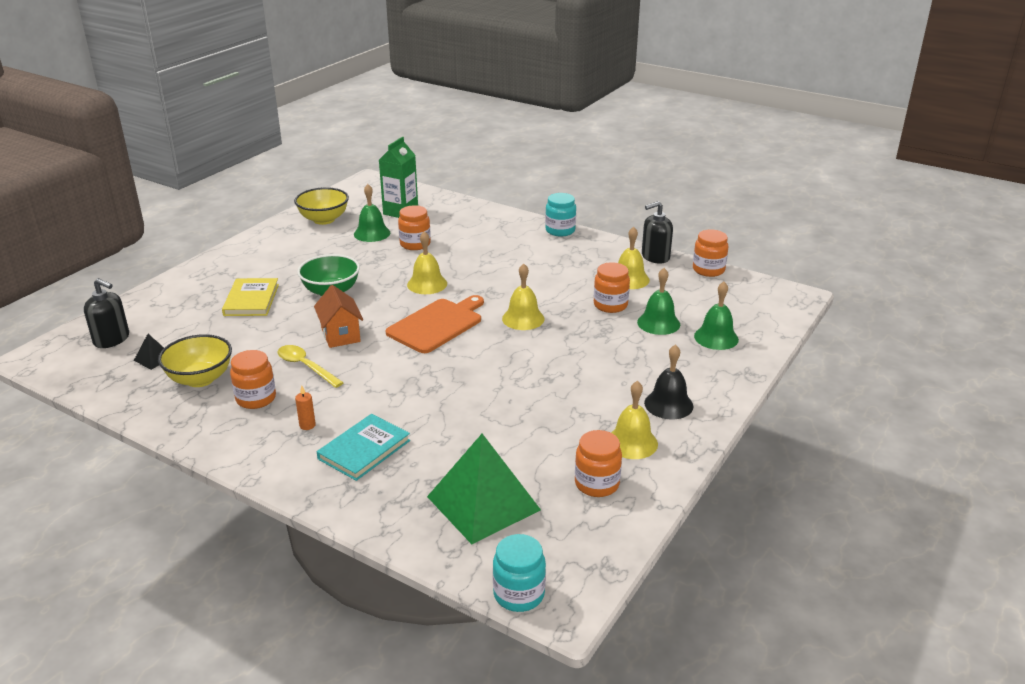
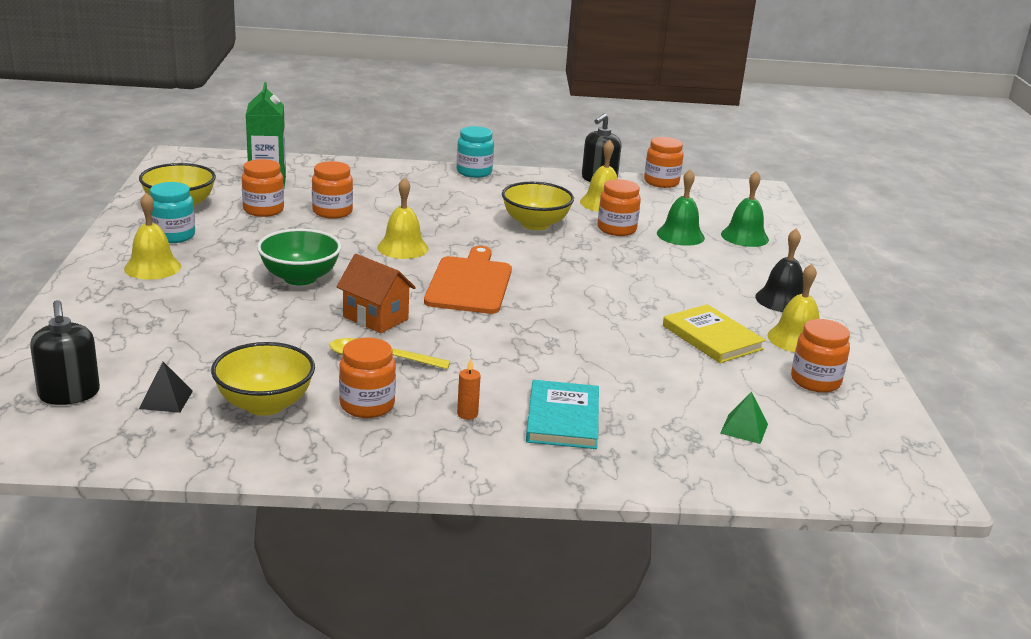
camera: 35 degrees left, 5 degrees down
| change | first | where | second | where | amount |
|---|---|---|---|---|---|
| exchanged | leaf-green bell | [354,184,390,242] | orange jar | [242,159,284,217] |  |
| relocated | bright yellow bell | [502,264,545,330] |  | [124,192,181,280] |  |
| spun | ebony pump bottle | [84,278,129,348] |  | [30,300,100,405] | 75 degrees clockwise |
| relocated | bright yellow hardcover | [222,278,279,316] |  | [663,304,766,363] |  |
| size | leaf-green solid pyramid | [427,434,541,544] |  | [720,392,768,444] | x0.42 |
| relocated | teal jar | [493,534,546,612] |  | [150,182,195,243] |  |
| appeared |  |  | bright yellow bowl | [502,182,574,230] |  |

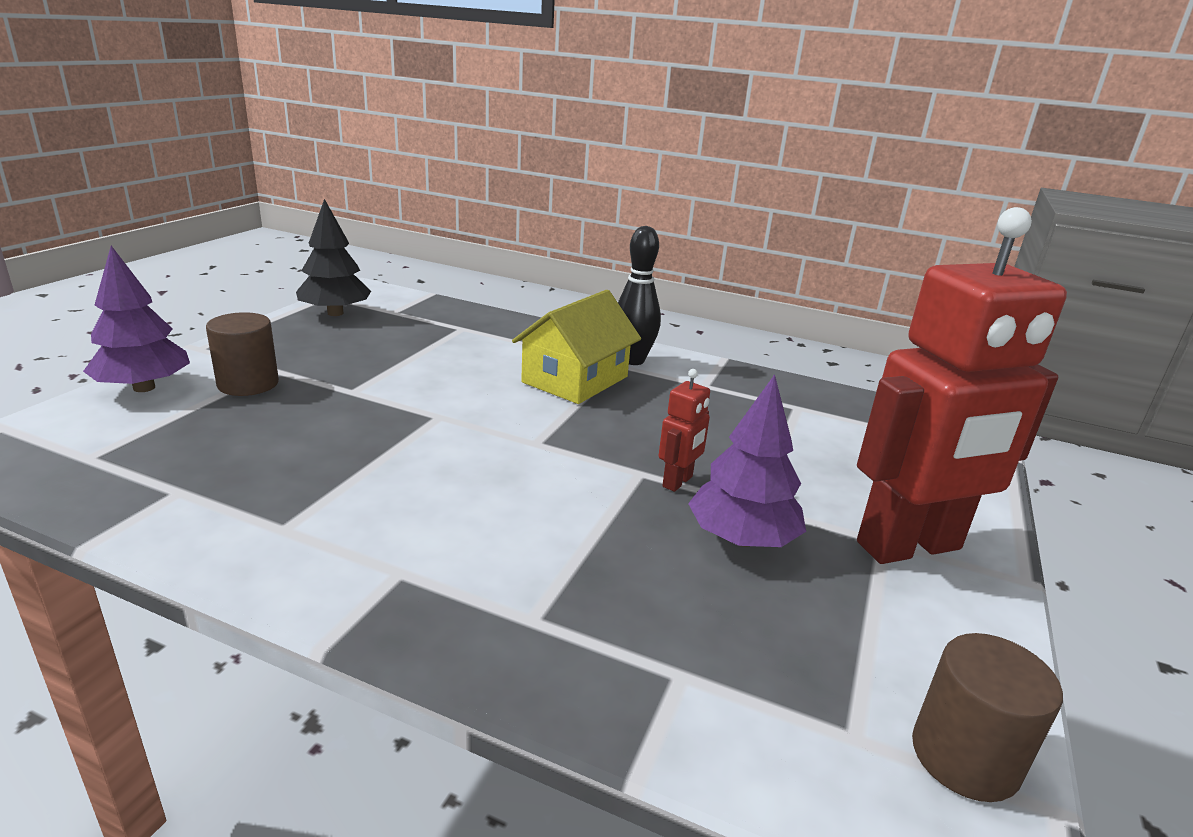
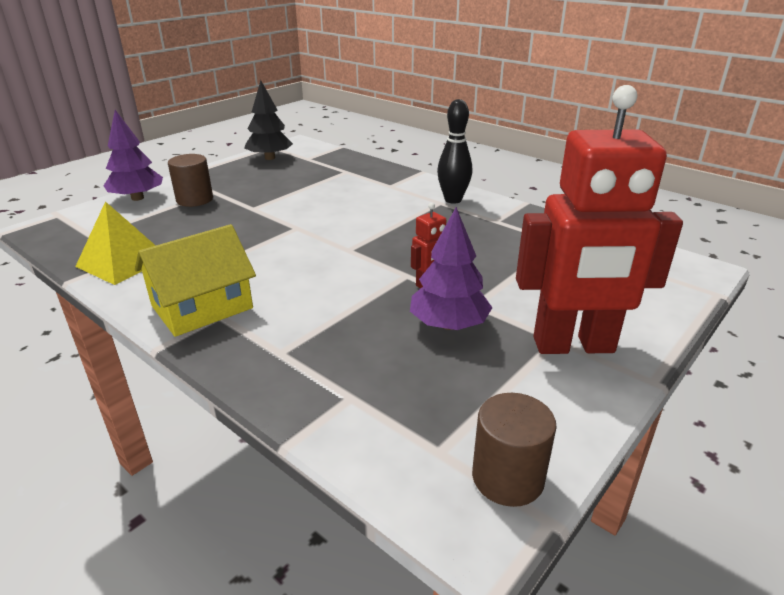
camera: 20 degrees right, 5 degrees up
| change | first | where | second | where | amount |
|---|---|---|---|---|---|
| relocated | bright yellow cottage | [512,290,641,404] |  | [135,224,256,337] |  |
| appeared |  |  | bright yellow solid pyramid | [75,201,156,285] |  |

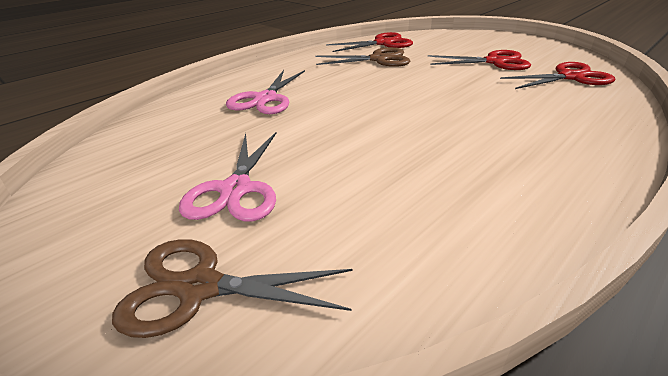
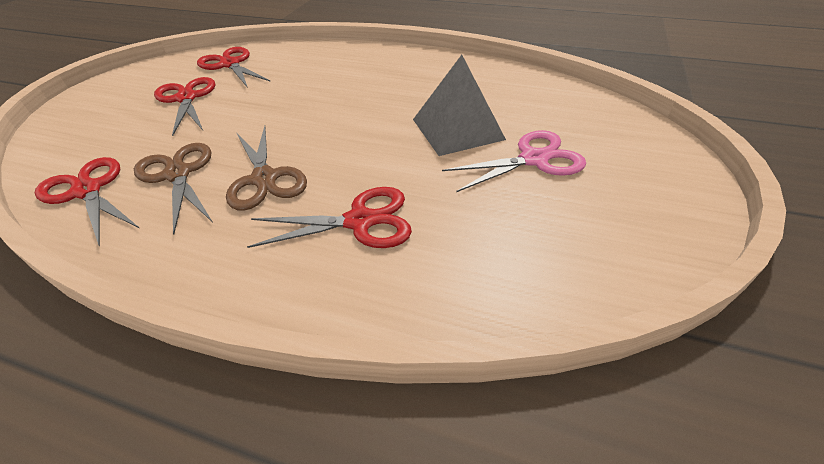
camera: 115 degrees left, 10 degrees up
| change | first | where | second | where | amount |
|---|---|---|---|---|---|
| colour | pink pair of scissors | [226,70,305,114] | scarlet pair of scissors | [247,187,412,248] |  |
| relocated | russet pair of scissors | [112,239,352,338] |  | [226,126,307,211] |  |
| appeared |  |  | ash-grey solid pyramid | [413,55,506,156] |  |

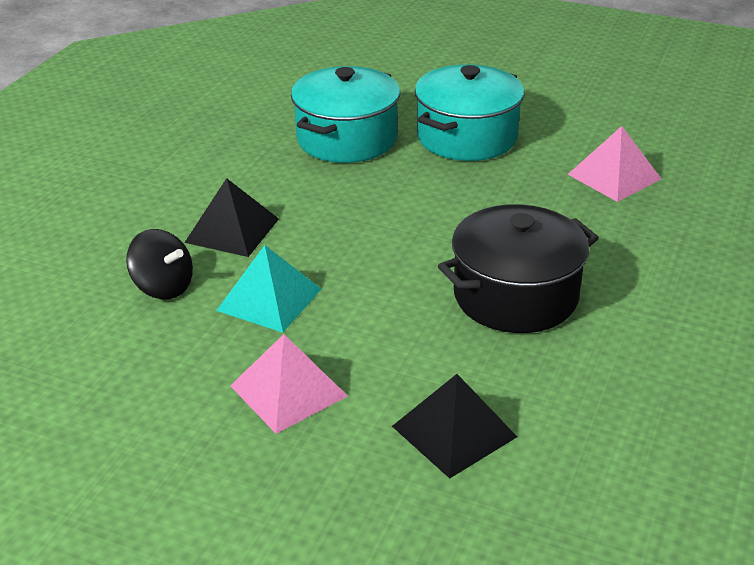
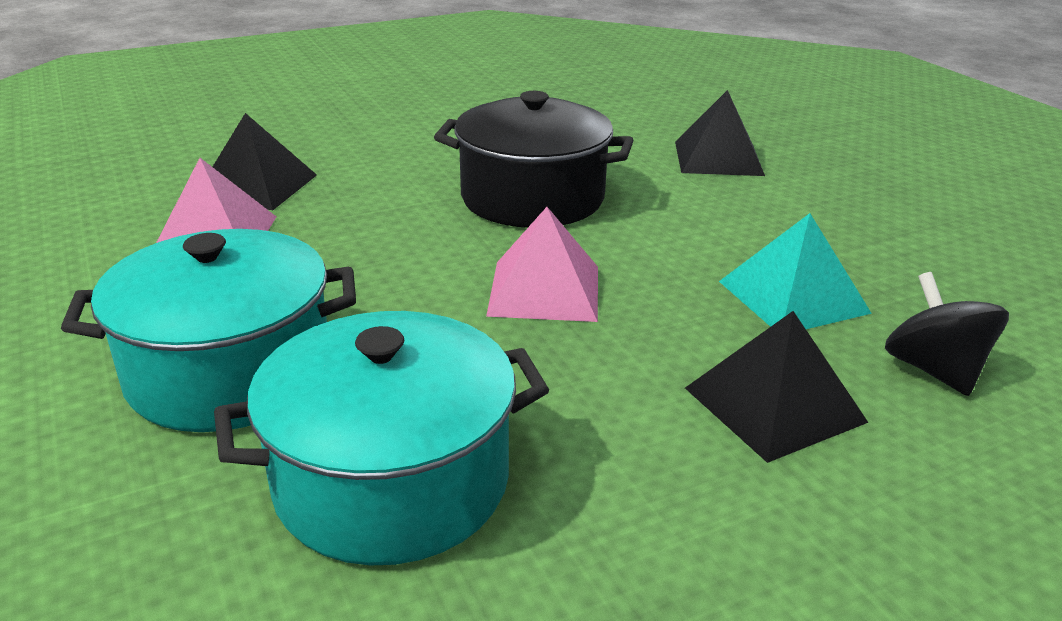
camera: 140 degrees left, 5 degrees down
| change | first | where | second | where | amount |
|---|---|---|---|---|---|
| relocated | pink solid pyramid | [230,334,348,434] |  | [486,207,598,322] |  |
| appeared |  |  | ebony solid pyramid | [213,113,317,210] |  |

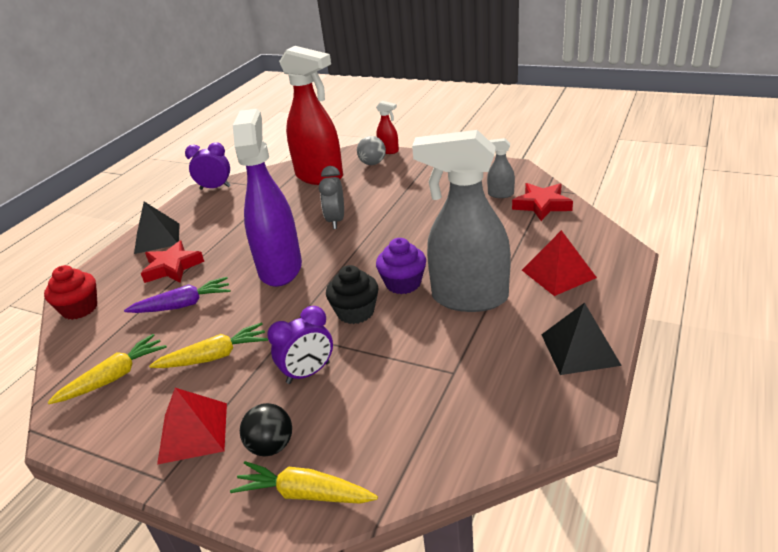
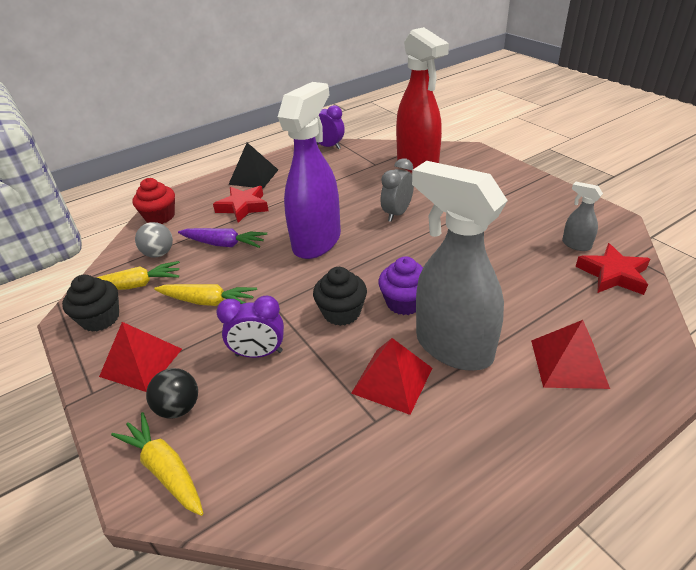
camera: 30 degrees right, 5 degrees up
| change | first | where | second | where | amount |
|---|---|---|---|---|---|
| missing | scarlet sprayer | [376,101,399,154] |  |  |  |
| relocated | ash-grey play ball | [357,136,386,165] |  | [135,222,173,258] |  |
| missing | ebony solid pyramid | [541,303,622,375] |  |  |  |
| appeared |  |  | ebony fairy cake | [62,275,119,332] |  |
| appeared |  |  | scarlet solid pyramid | [351,338,432,415] |  |

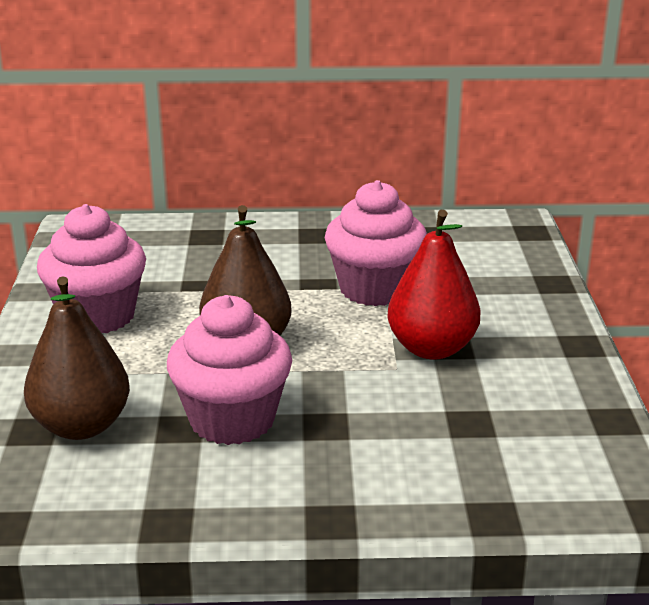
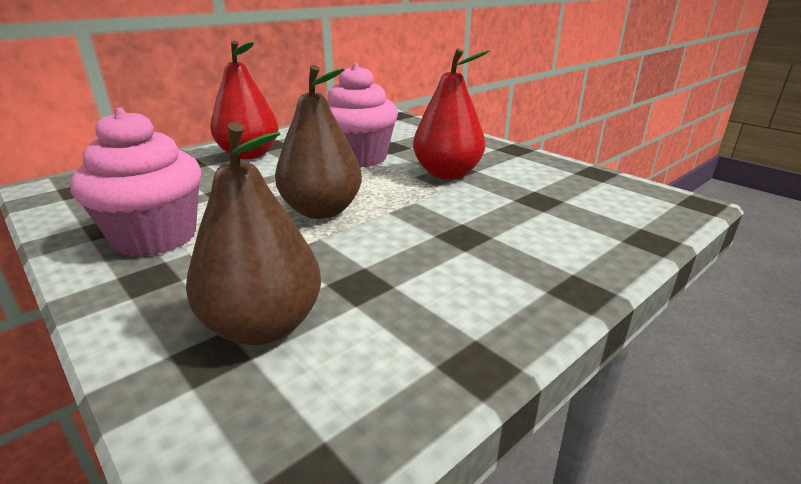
camera: 40 degrees left, 0 degrees up
| change | first | where | second | where | amount |
|---|---|---|---|---|---|
| missing | pink fairy cake | [167,295,292,445] |  |  |  |
| appeared |  |  | scarlet pear | [210,40,278,159] |  |

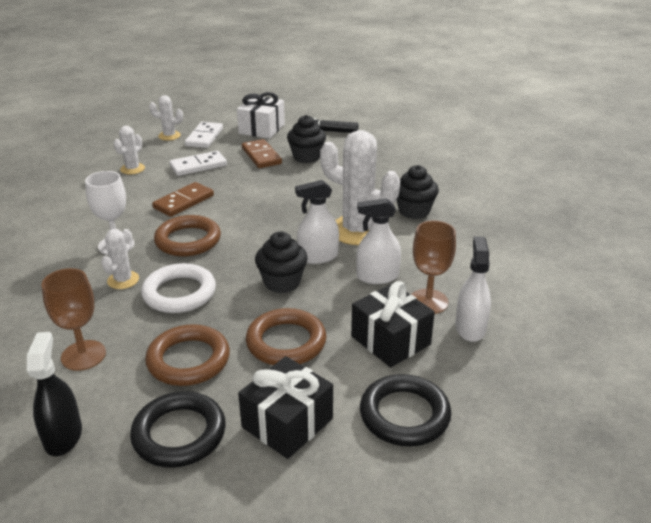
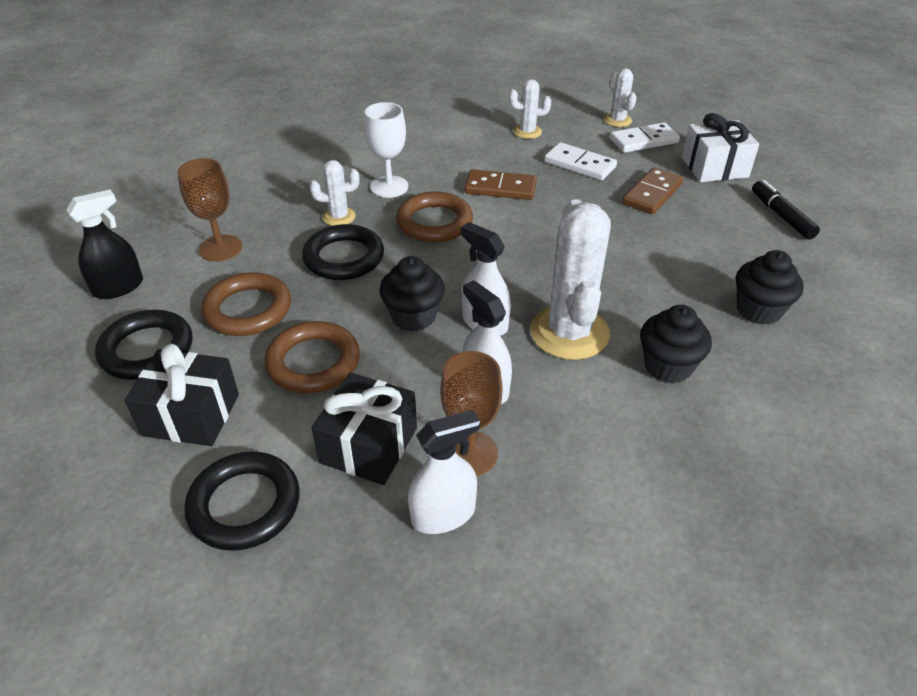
camera: 60 degrees right, 10 degrees up
| change | first | where | second | where | amount |
|---|---|---|---|---|---|
| relocated | ebony fairy cake | [287,115,326,163] |  | [736,250,804,325] |  |
| colour | white torus | [141,263,216,313] | ebony torus | [302,224,384,280] |  |

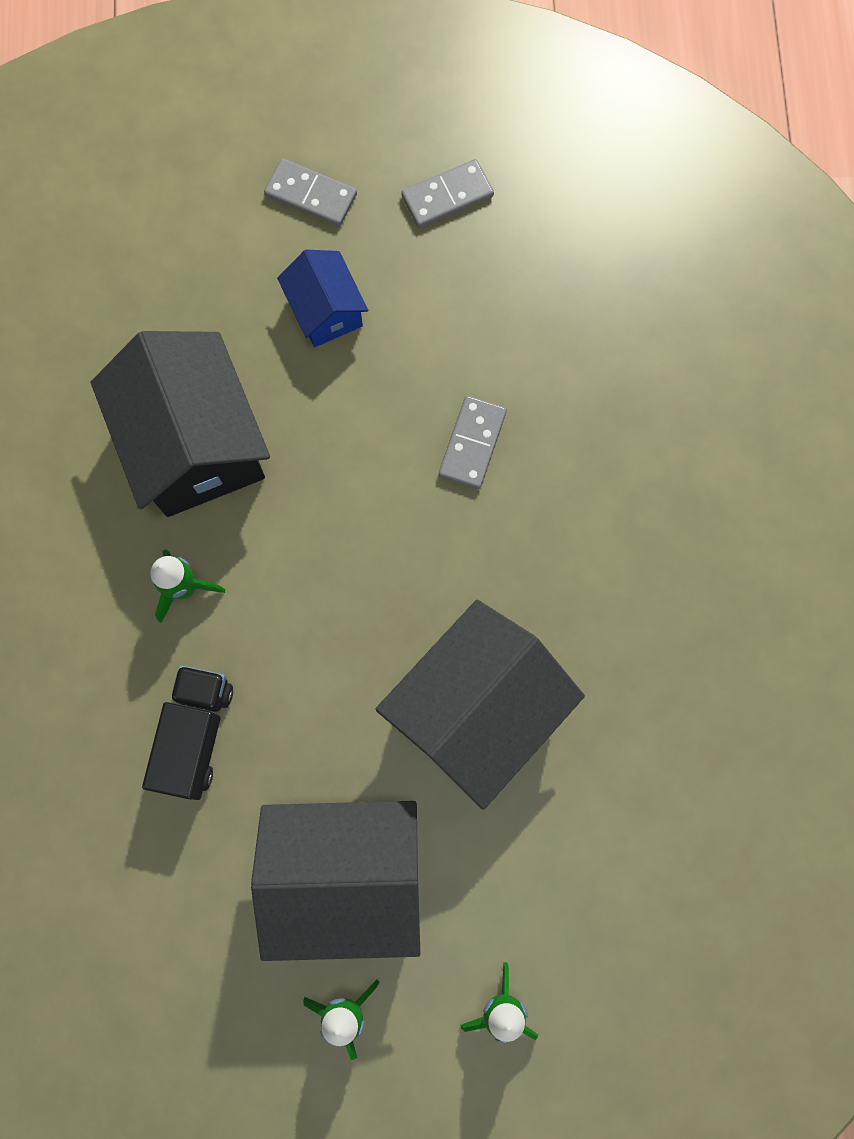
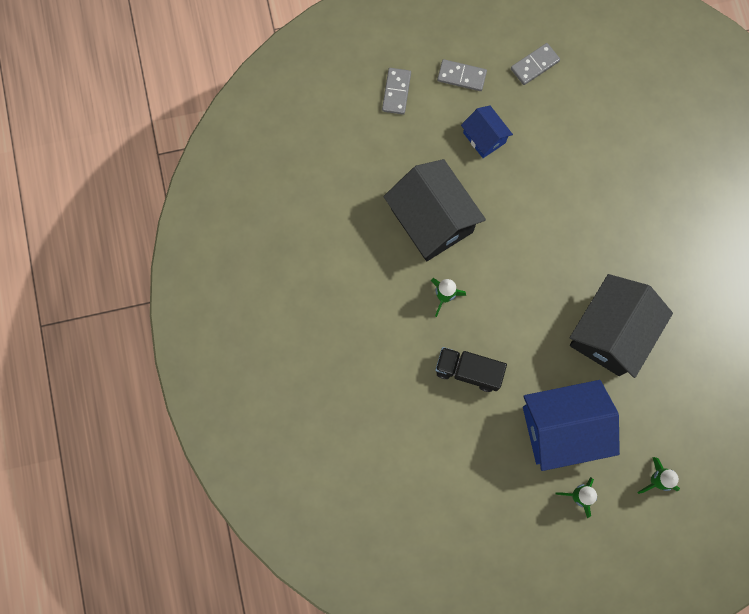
camera: 10 degrees left, 0 degrees up
| change | first | where | second | where | amount |
|---|---|---|---|---|---|
| relocated | ash-grey domino | [439,395,507,489] |  | [382,68,411,114] |  |
| spun | ebony toy truck | [142,665,233,800] |  | [435,347,507,392] | 75 degrees counterclockwise |
| colour | ebony cottage | [251,801,420,961] | royal blue cottage | [523,380,620,471] |  |

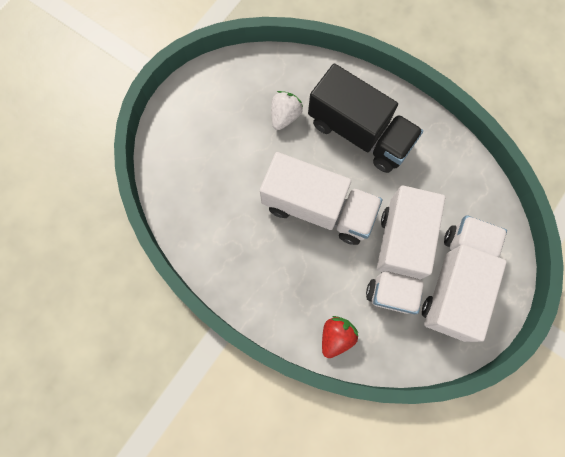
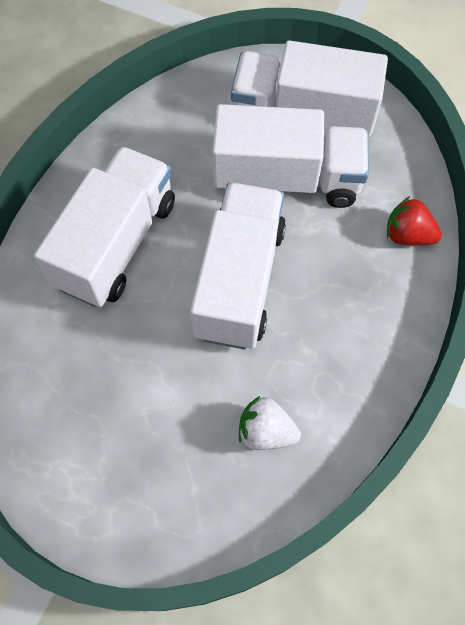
camera: 100 degrees left, 10 degrees down
| change | first | where | second | where | amount |
|---|---|---|---|---|---|
| colour | ebony toy truck | [308,63,423,173] | white toy truck | [34,147,175,307] |  |
| relocated | white toy strawberry | [271,91,303,130] |  | [239,396,301,450] |  |

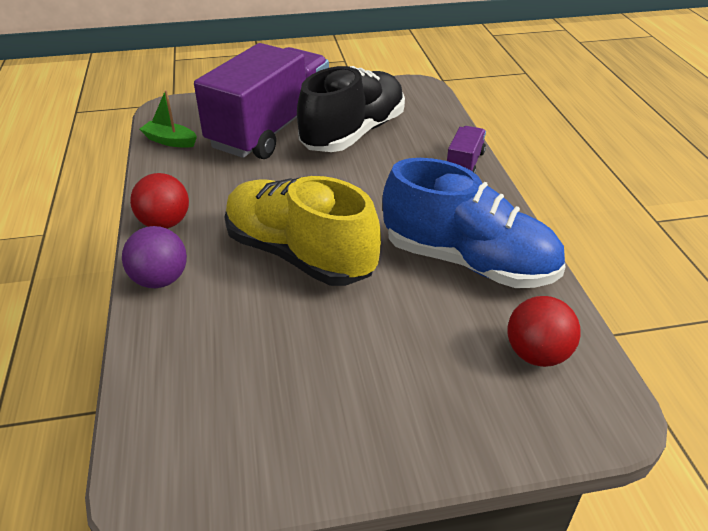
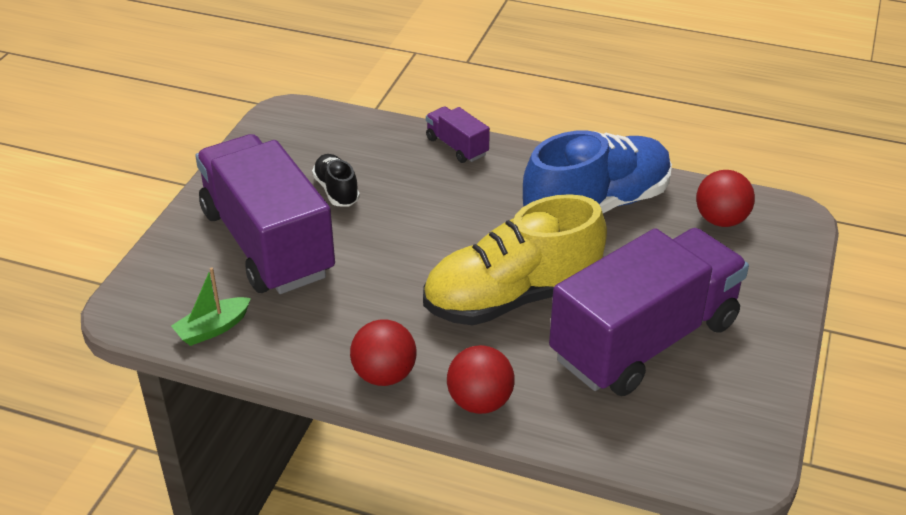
camera: 60 degrees left, 0 degrees up
| change | first | where | second | where | amount |
|---|---|---|---|---|---|
| size | ebony lace-up shoe | [297,66,405,152] |  | [312,154,360,206] | x0.46 |
| colour | violet play ball | [122,226,187,288] | scarlet play ball | [447,345,515,414] |  |
| appeared |  |  | violet toy truck | [549,228,749,396] |  |

